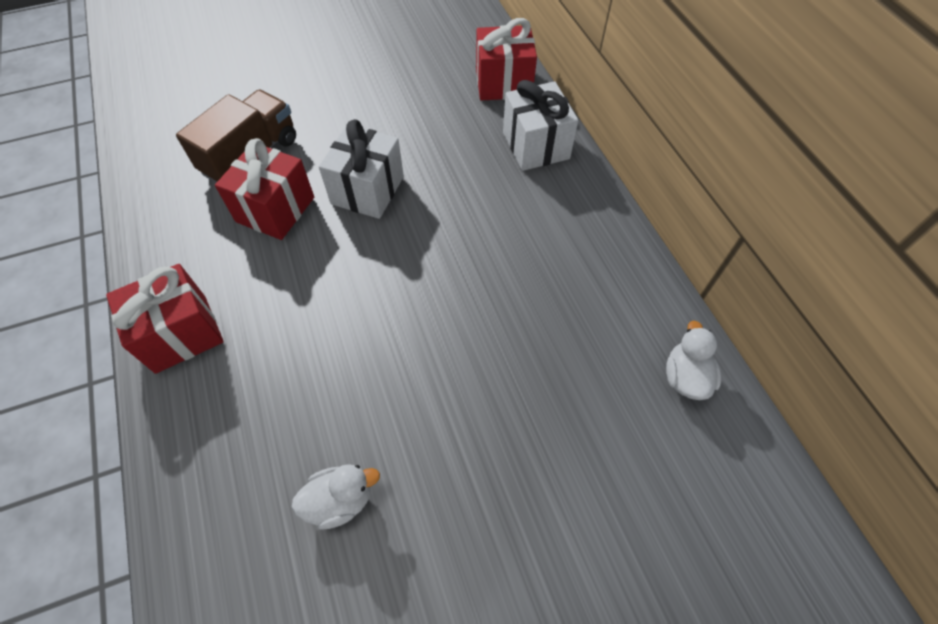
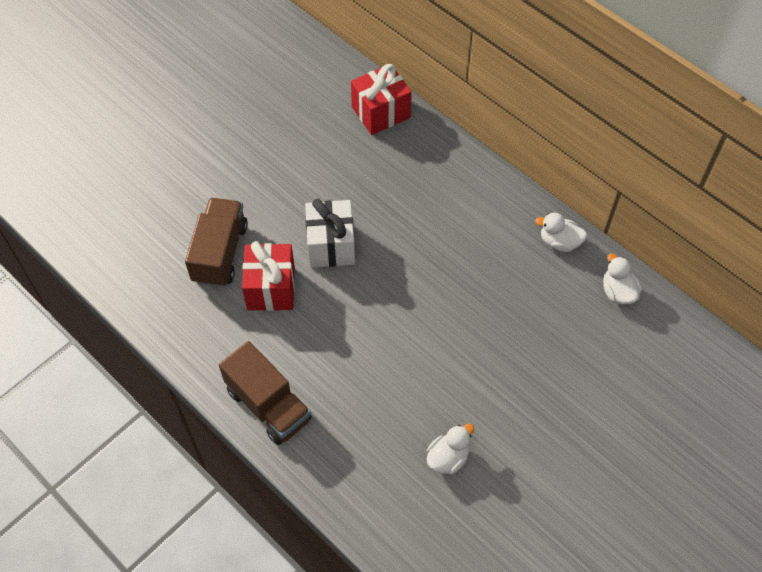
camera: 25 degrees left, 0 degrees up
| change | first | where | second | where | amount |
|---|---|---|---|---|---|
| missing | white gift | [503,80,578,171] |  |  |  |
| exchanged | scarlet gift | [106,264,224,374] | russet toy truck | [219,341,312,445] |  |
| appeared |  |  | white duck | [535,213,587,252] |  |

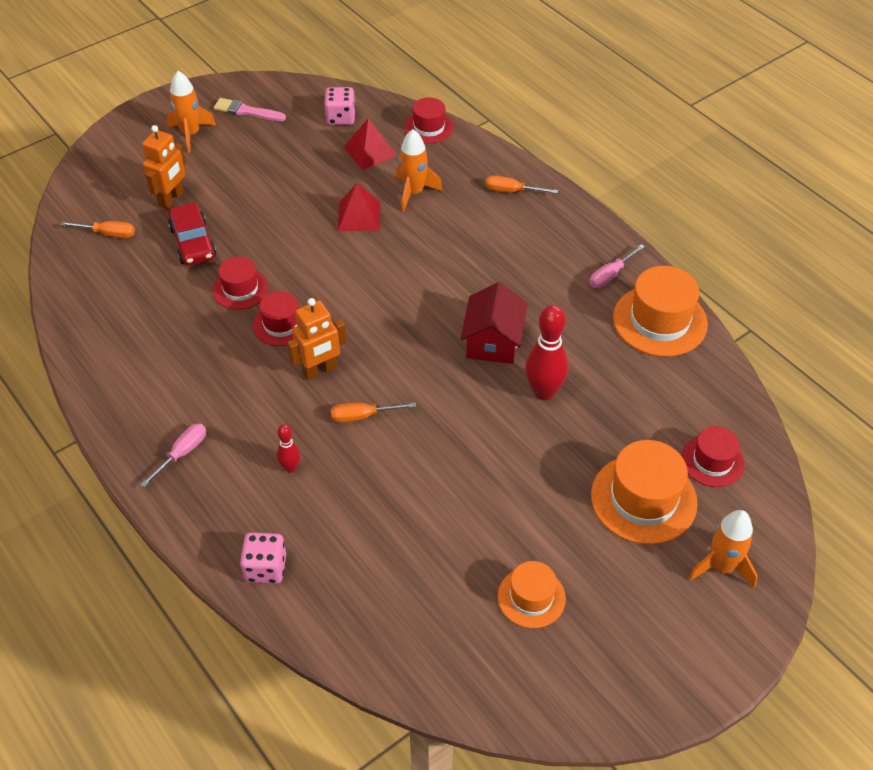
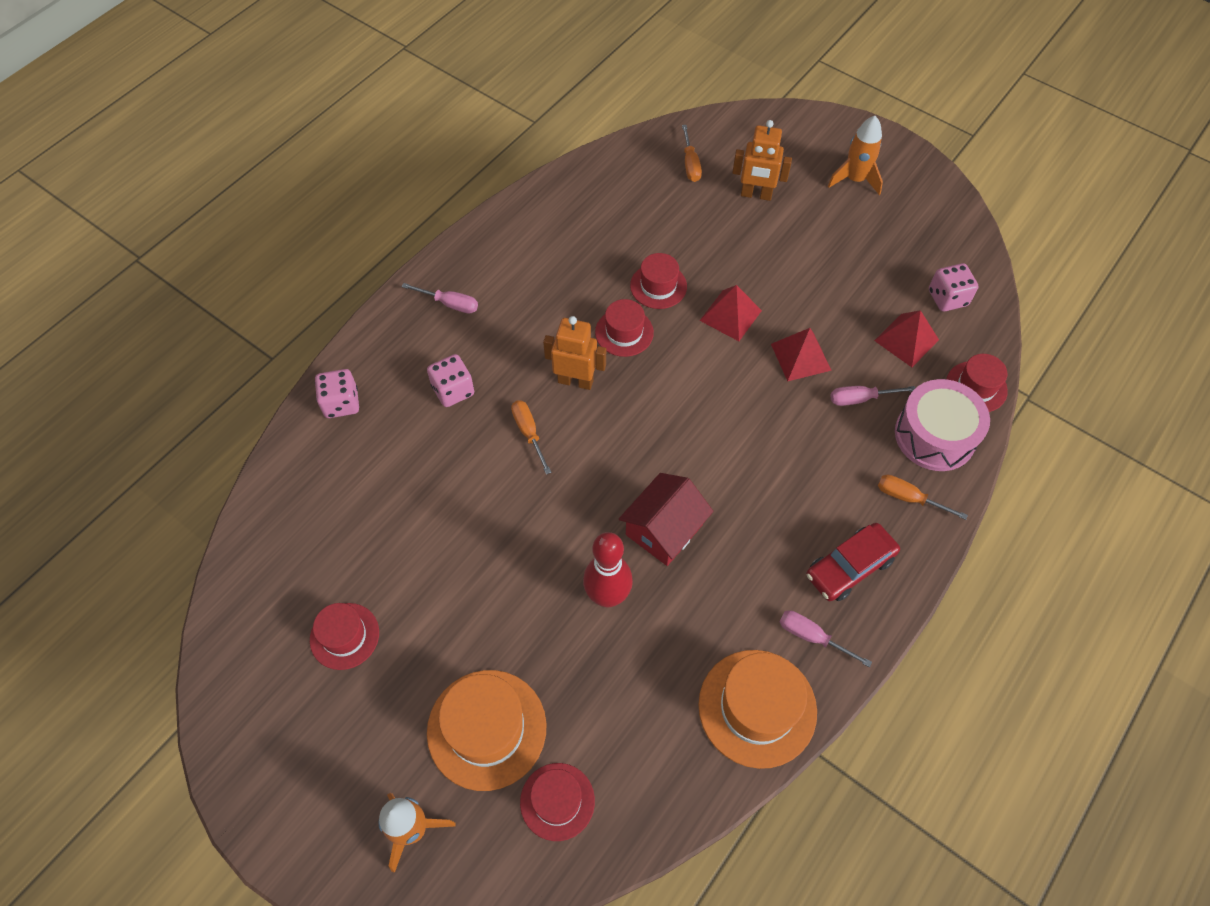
camera: 75 degrees right, 10 degrees up
| change | first | where | second | where | amount |
|---|---|---|---|---|---|
| missing | pink paint brush | [214,98,286,121] |  |  |  |
| exchanged | orange rocket | [396,129,443,211] | pink flat screwdriver | [830,386,915,406] |  |
| spun | orange flat screwdriver | [485,175,558,194] |  | [878,475,968,520] | 60 degrees counterclockwise |
| relocated | scarlet toy car | [168,202,216,265] |  | [806,523,900,601] |  |
| spun | scarlet cottage | [461,282,528,364] |  | [619,473,713,566] | 45 degrees counterclockwise |
| spun | orange toy robot | [287,298,347,380] |  | [543,316,606,390] | 150 degrees clockwise |
| exchanged | scarlet tenpin | [277,424,301,473] | pink game die | [427,354,474,407] |  |
| colour | orange tall hat | [498,561,566,628] | scarlet tall hat | [310,603,379,670] |  |
| appeared |  |  | scarlet solid pyramid | [700,285,762,341] |  |
| appeared |  |  | pink snare drum | [895,379,990,471] |  |

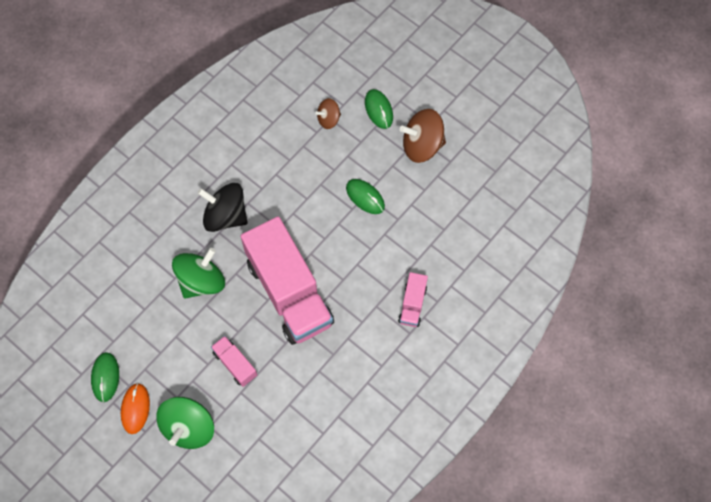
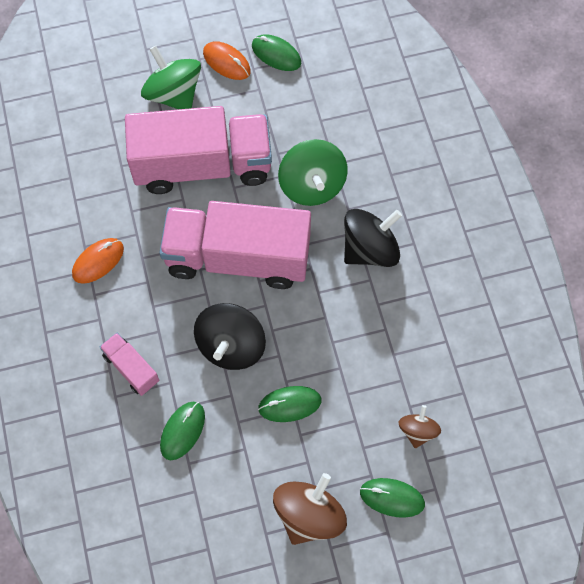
camera: 125 degrees right, 0 degrees up
| change | first | where | second | where | amount |
|---|---|---|---|---|---|
| size | pink toy truck | [211,336,257,387] |  | [125,106,272,194] | x2.31 |
| appeared |  |  | orange computer mouse | [72,238,124,284] |  |
| appeared |  |  | ebony toy top | [194,303,266,370] |  |
| appeared |  |  | leaf-green computer mouse | [160,402,205,460] |  |

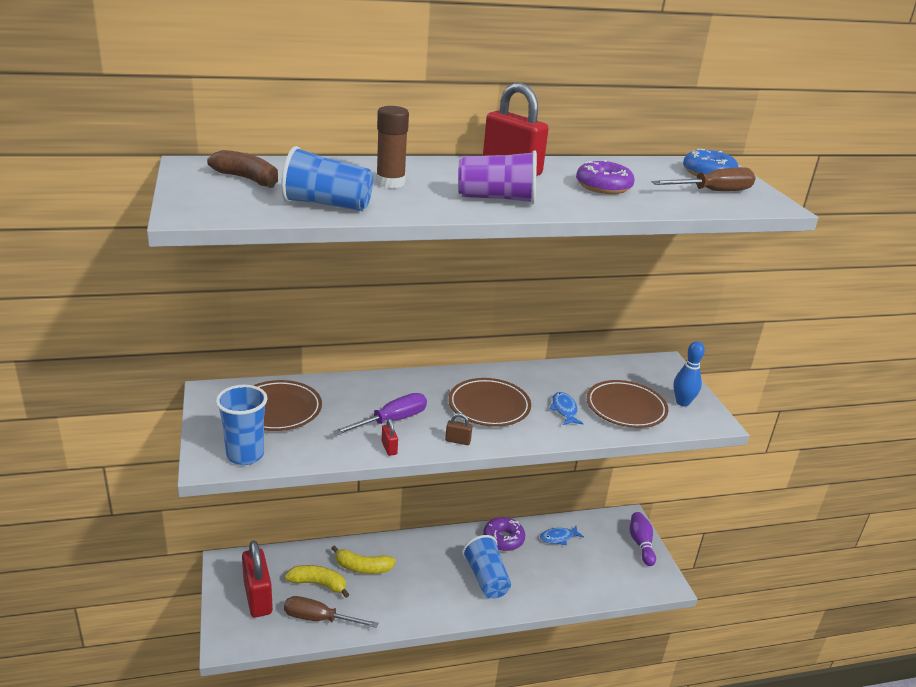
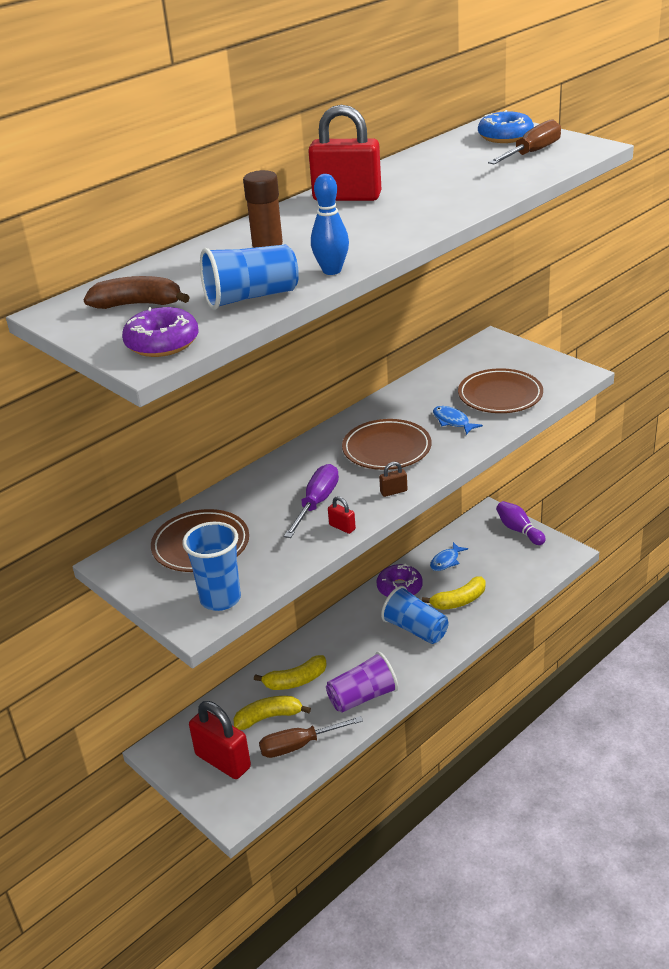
camera: 25 degrees left, 5 degrees up
| change | first | where | second | where | amount |
|---|---|---|---|---|---|
| relocated | violet cup | [458,150,537,204] |  | [326,652,398,713] |  |
| relocated | violet glazed donut | [576,160,635,194] |  | [122,307,198,357] |  |
| relocated | royal blue tenpin | [673,341,705,406] |  | [311,174,349,275] |  |
| appeared |  |  | bright yellow banana fruit | [422,576,486,610] |  |

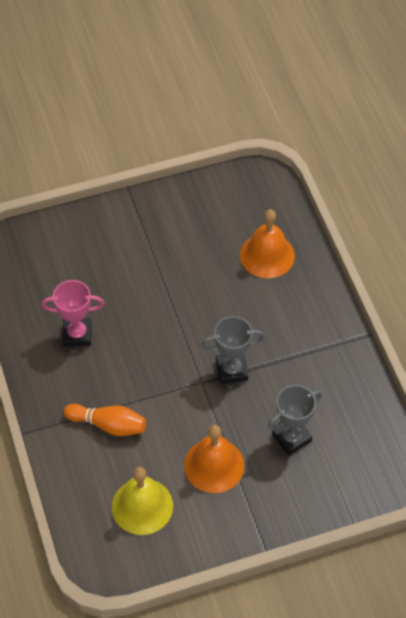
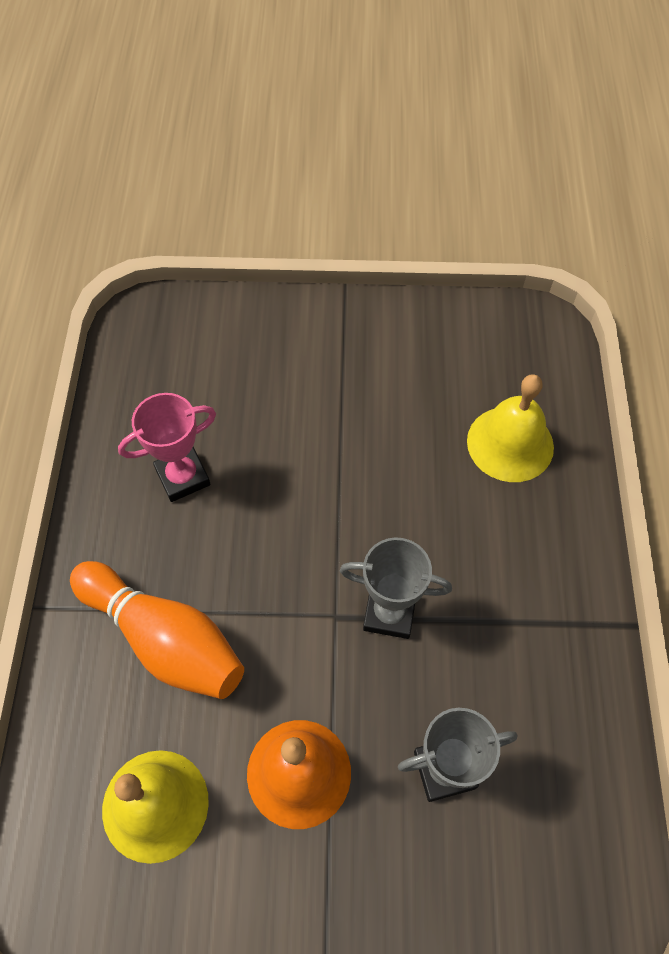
camera: 20 degrees right, 5 degrees up
| change | first | where | second | where | amount |
|---|---|---|---|---|---|
| colour | orange bell | [240,209,295,278] | bright yellow bell | [467,374,554,482] |  |
| spun | pink award cup | [41,280,105,347] |  | [118,393,216,502] | 45 degrees counterclockwise |
| size | orange tenpin | [64,404,146,436] |  | [70,561,244,699] | x1.51 |

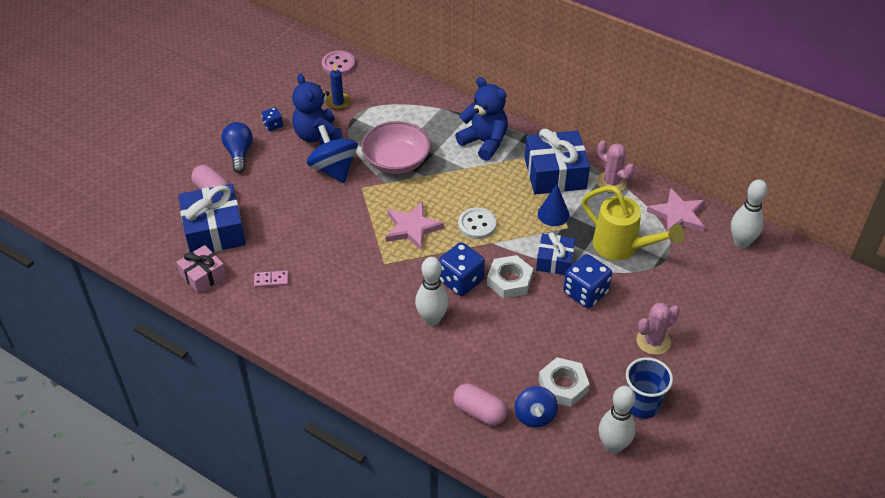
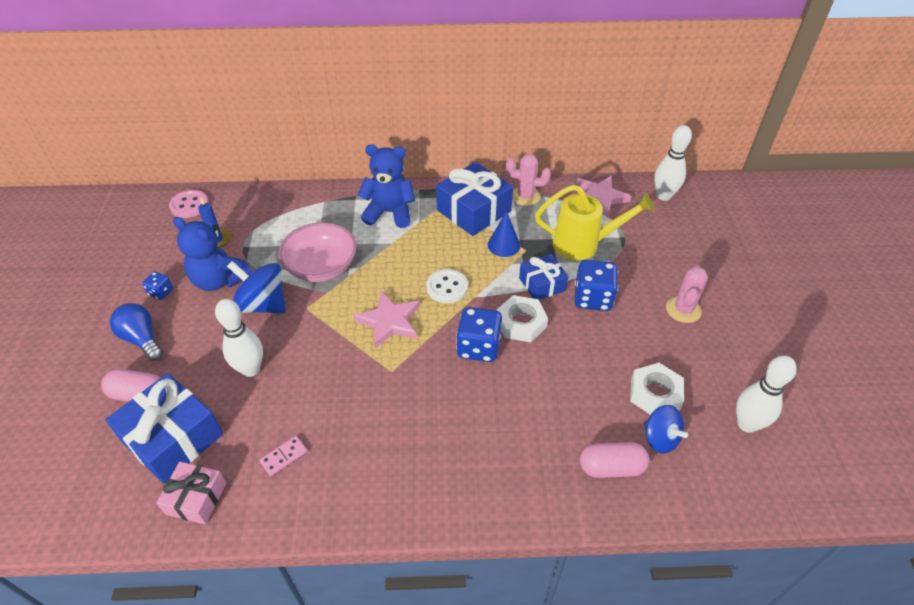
camera: 35 degrees left, 0 degrees up
| change | first | where | second | where | amount |
|---|---|---|---|---|---|
| relocated | white tenpin | [415,257,449,326] |  | [215,299,263,377] |  |
| missing | royal blue cup | [626,357,673,419] |  |  |  |

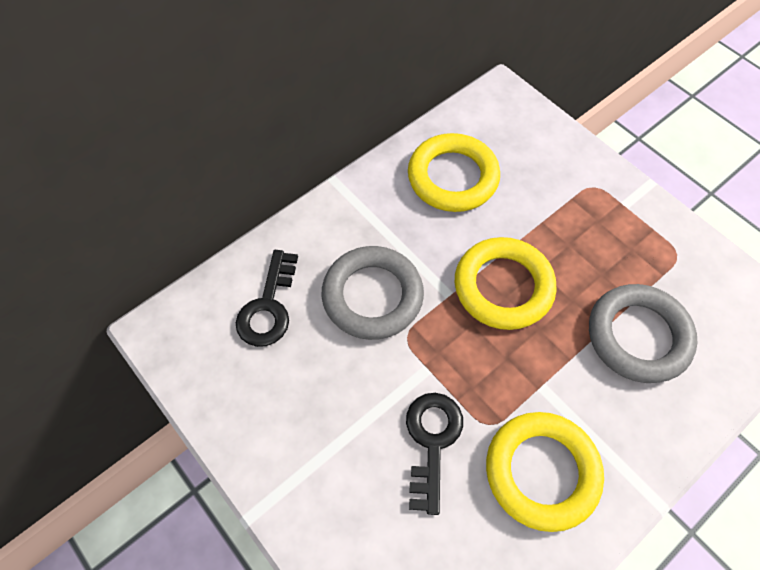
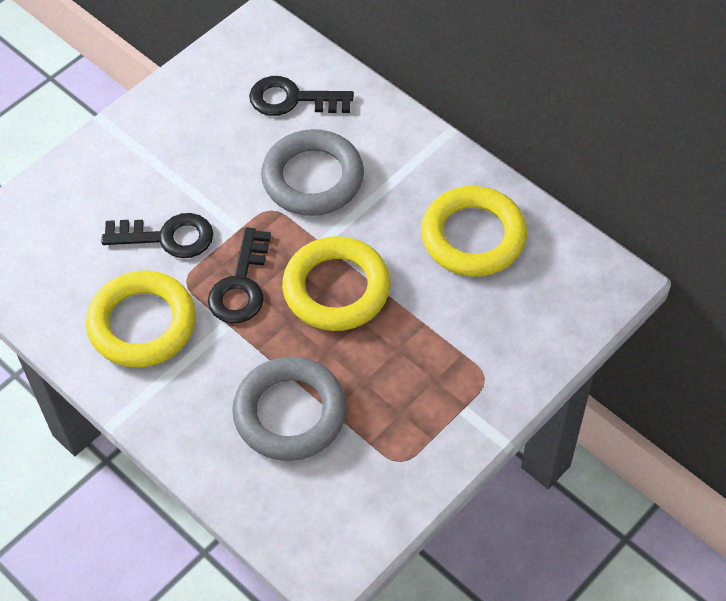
camera: 85 degrees right, 5 degrees down
| change | first | where | second | where | amount |
|---|---|---|---|---|---|
| appeared |  |  | ebony latchkey | [208,227,271,323] |  |

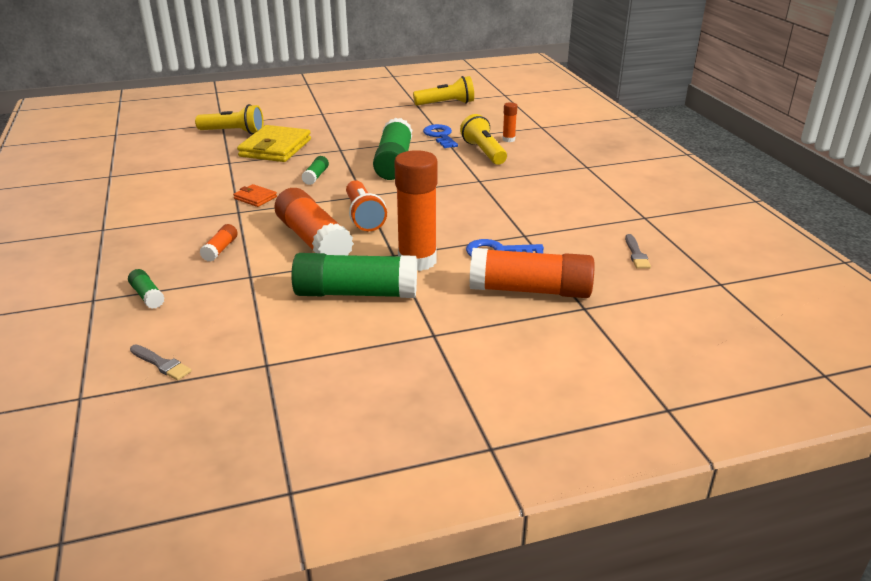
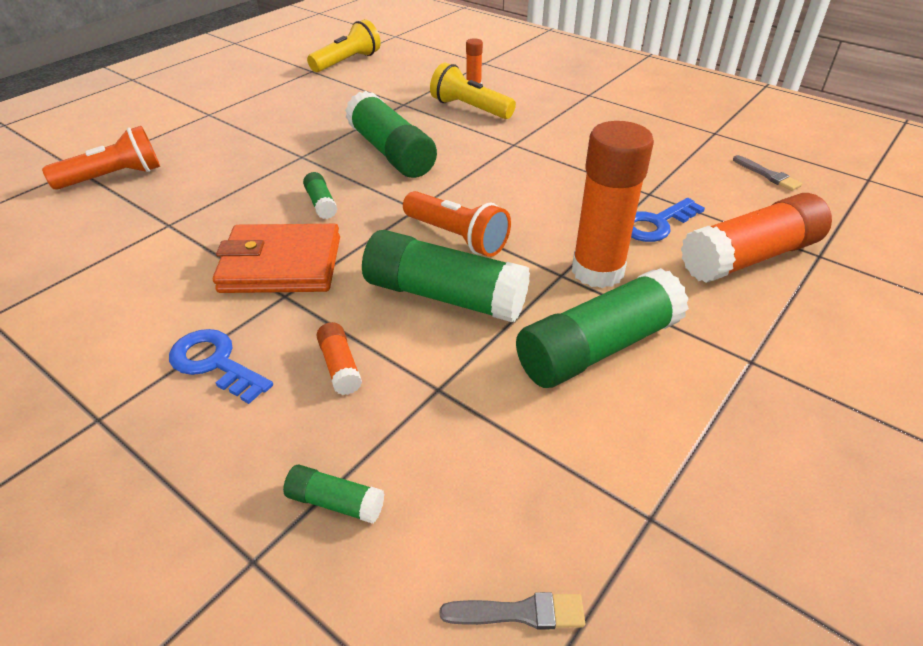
camera: 35 degrees left, 10 degrees up
| change | first | where | second | where | amount |
|---|---|---|---|---|---|
| colour | bright yellow pocket torch | [195,104,264,135] | orange pocket torch | [42,126,160,190] |  |
| relocated | royal blue latchkey | [423,124,458,148] |  | [169,329,273,404] |  |
| missing | bright yellow billfold | [237,125,311,162] |  |  |  |
| size | orange billfold | [233,184,277,207] |  | [213,224,340,293] | x2.10 |
| colour | orange glue stick | [274,188,354,255] | leaf-green glue stick | [362,230,530,322] |  |

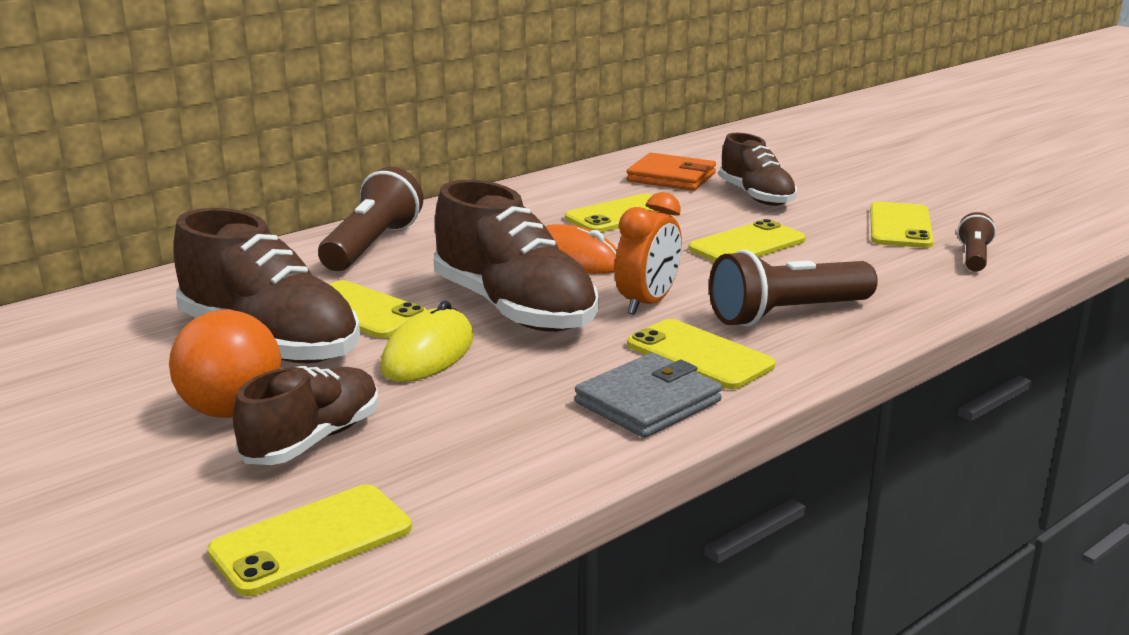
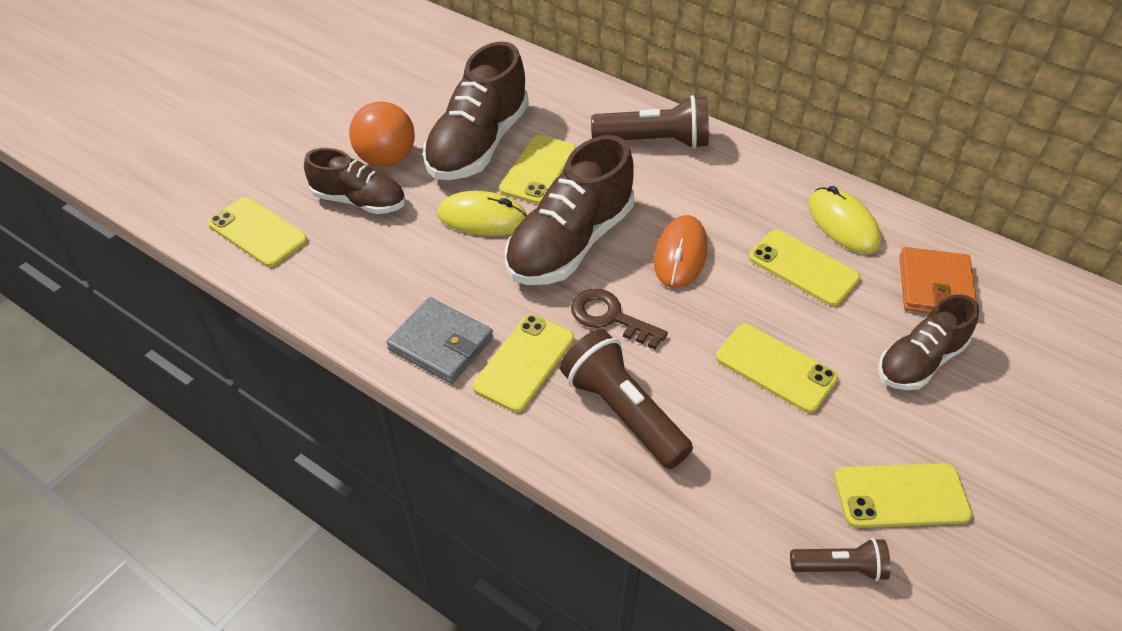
camera: 75 degrees right, 25 degrees up
| change | first | where | second | where | amount |
|---|---|---|---|---|---|
| exchanged | orange bedside clock | [615,192,682,315] | russet latchkey | [571,289,668,350] |  |
| appeared |  |  | bright yellow computer mouse | [808,186,881,254] |  |

